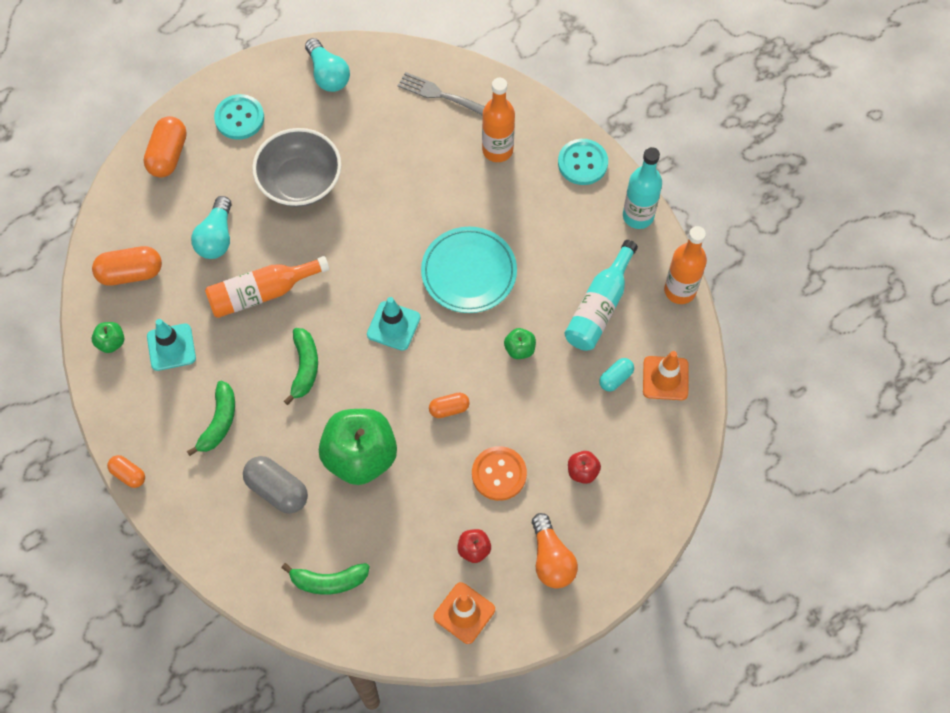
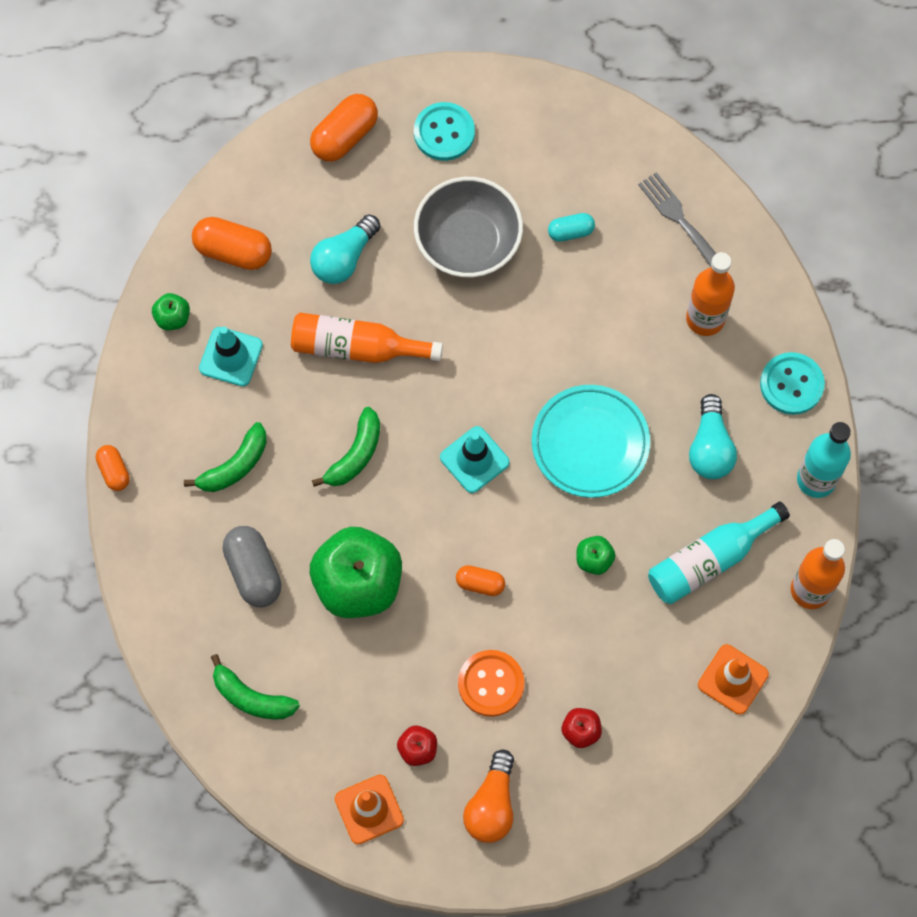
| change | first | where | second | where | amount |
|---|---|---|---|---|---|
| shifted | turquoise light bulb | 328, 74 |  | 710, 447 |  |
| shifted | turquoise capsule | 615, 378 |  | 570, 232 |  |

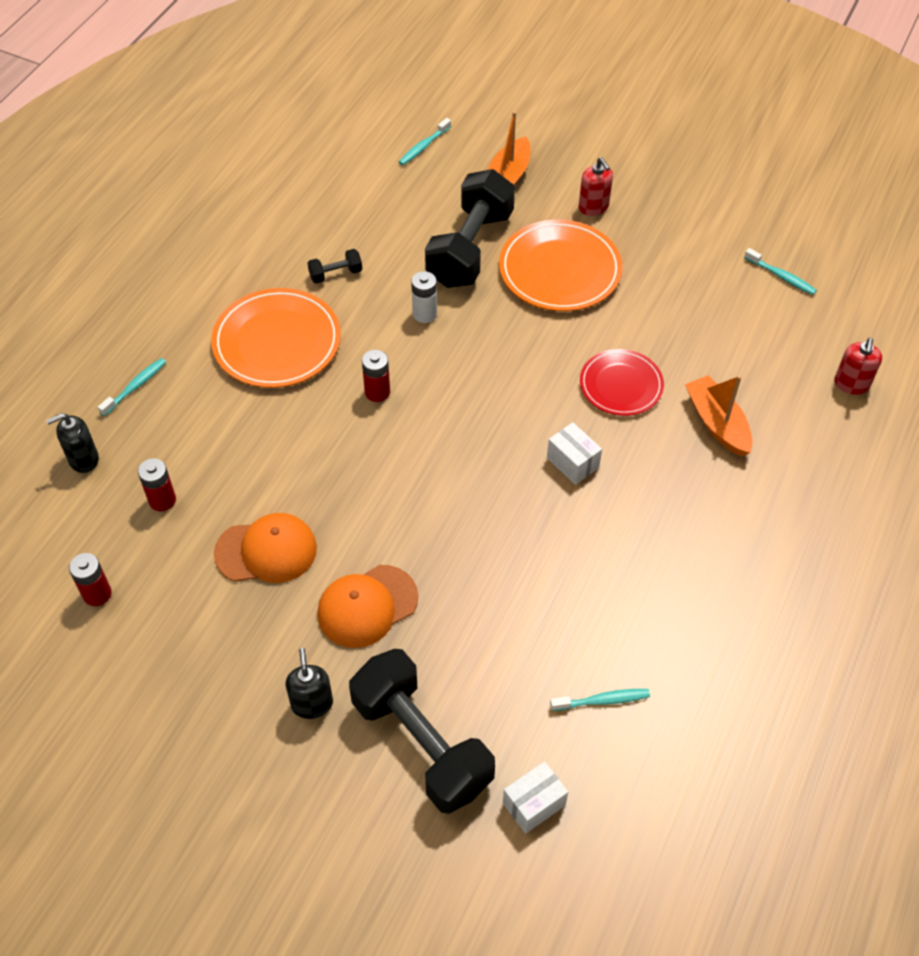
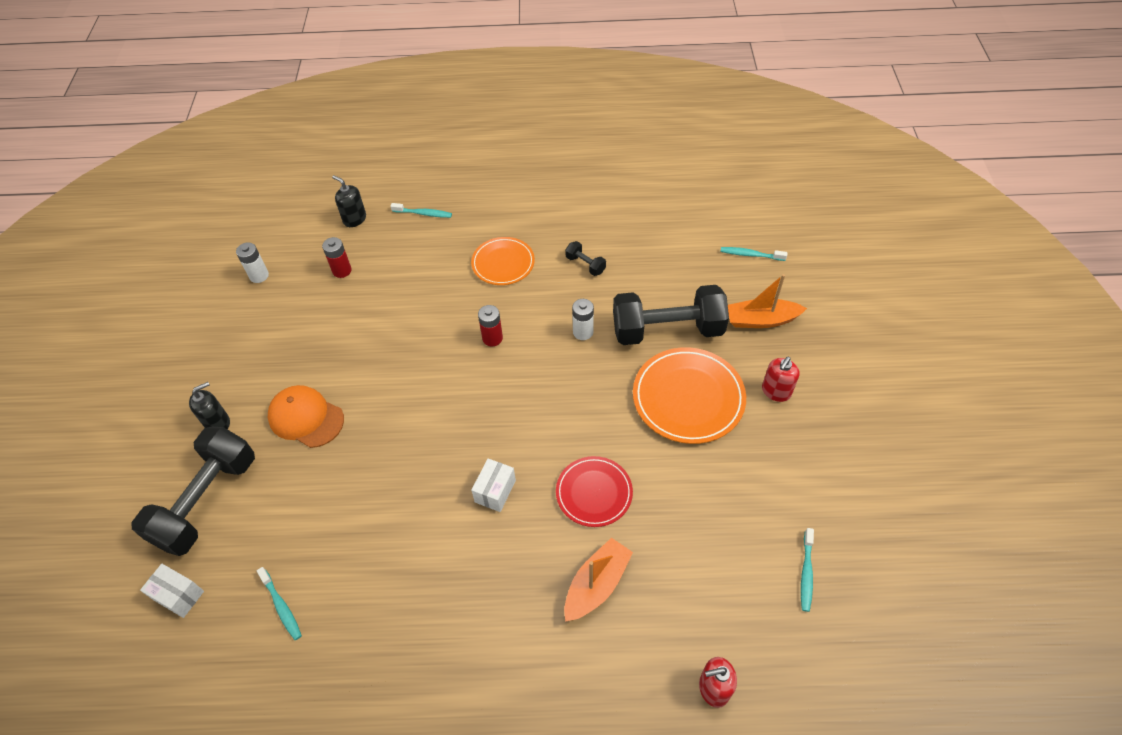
| change | first | where | second | where | amount |
|---|---|---|---|---|---|
| repainted | red battery | 97, 594 | white battery | 259, 276 |  |
| scaled | orange plate | 277, 342 |  | 503, 263 | x0.64 |
| gone | orange cap | 266, 551 |  |  |  |

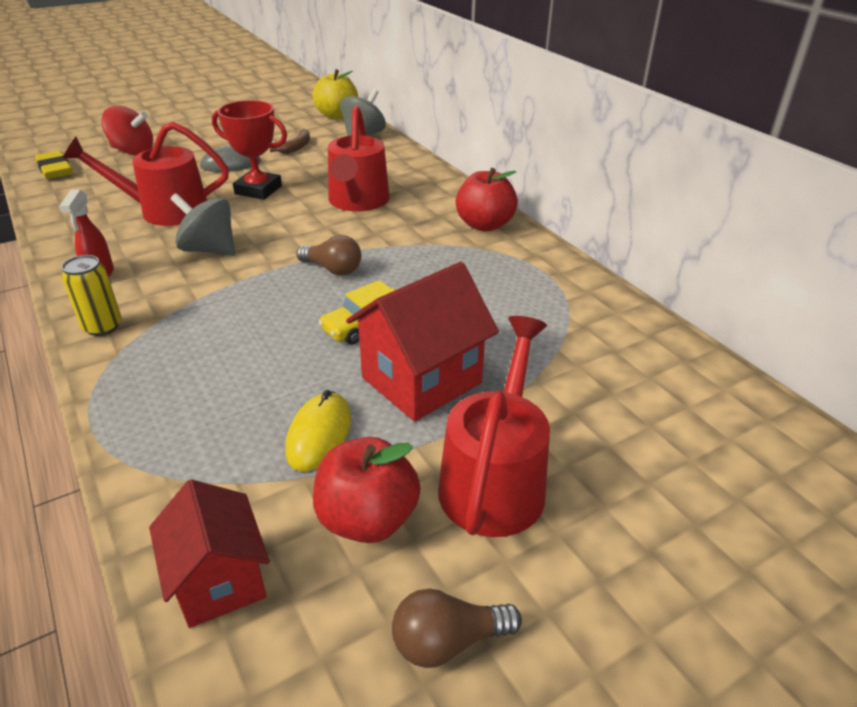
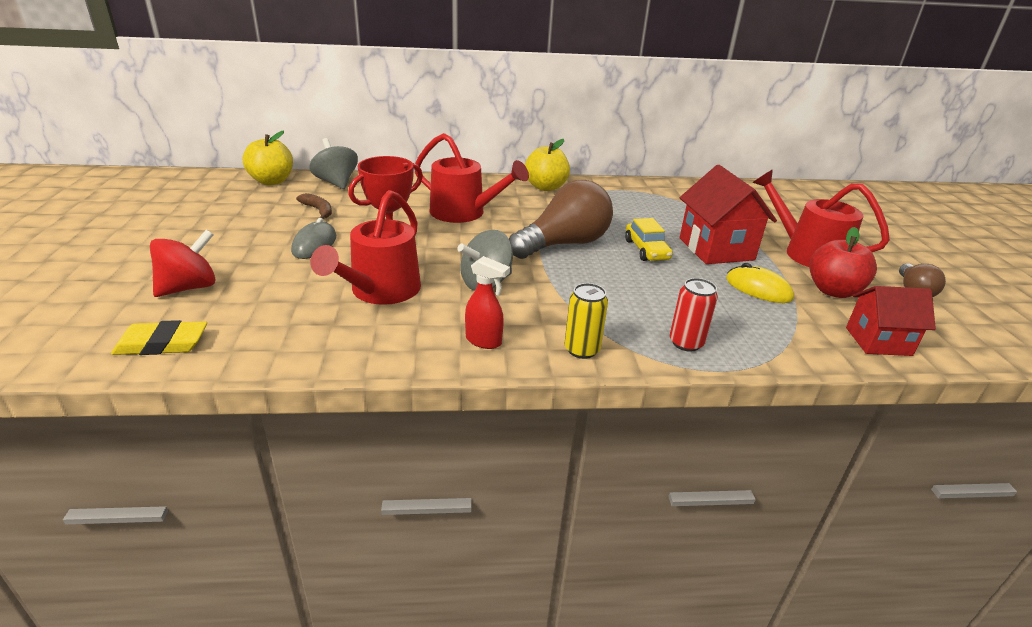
| change | first | where | second | where | amount |
|---|---|---|---|---|---|
| scaled | brown light bulb | 333, 269 |  | 564, 244 | x1.97 |
| repainted | red apple | 484, 225 | yellow apple | 545, 187 |  |
| new |  |  | red can | 686, 343 |  |

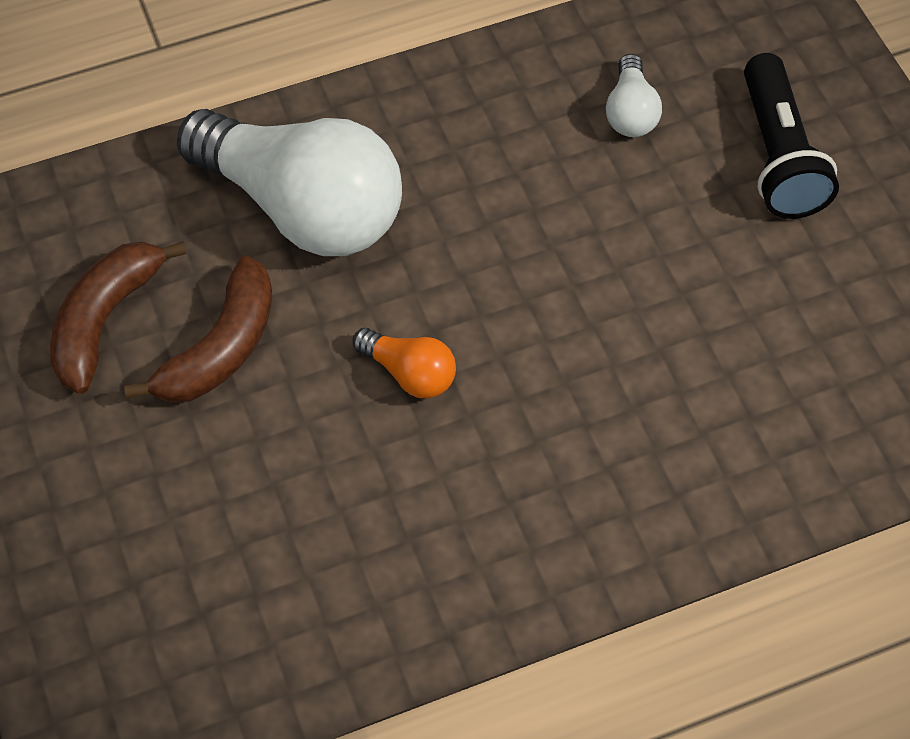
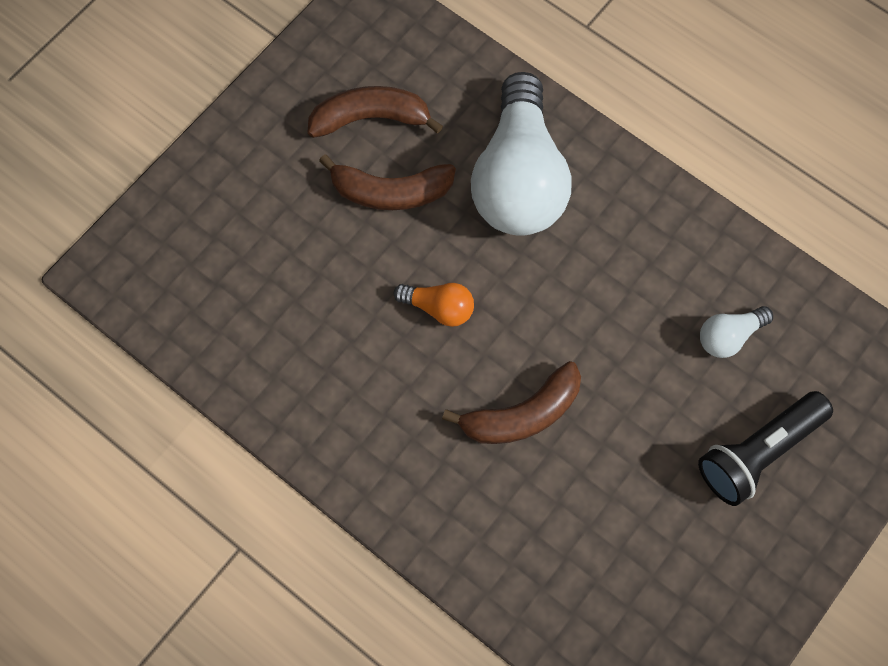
| change | first | where | second | where | amount |
|---|---|---|---|---|---|
| rotated | orange light bulb | 409, 373 |  | 439, 308 | 75 degrees counterclockwise |
| new |  |  | brown banana | 522, 414 |  |

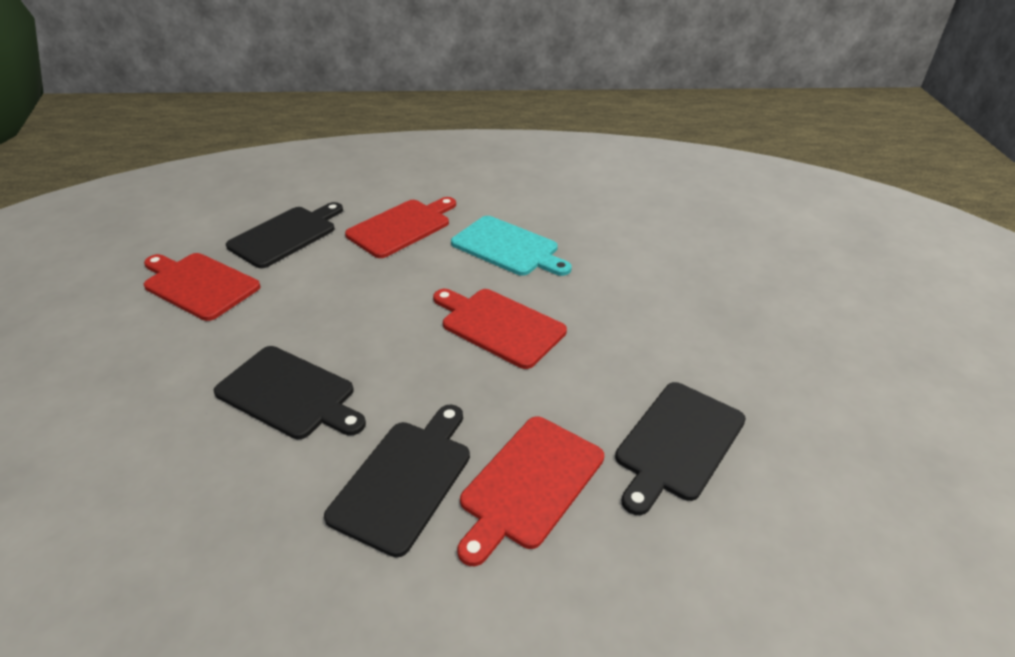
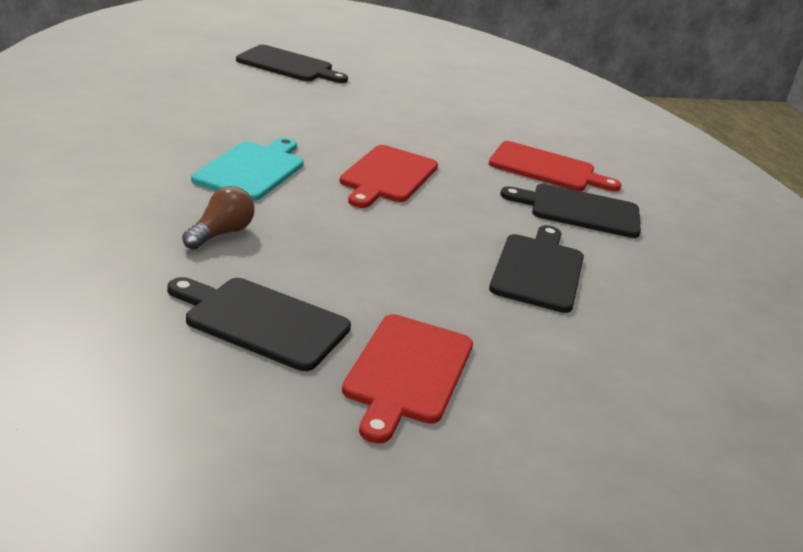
| change | first | where | second | where | amount |
|---|---|---|---|---|---|
| swapped | red cutting board | 402, 227 | brown light bulb | 220, 233 |  |
| shifted | black cutting board | 678, 443 |  | 288, 65 |  |

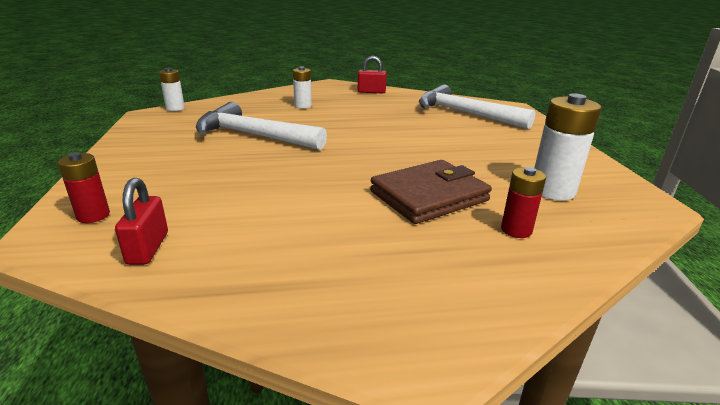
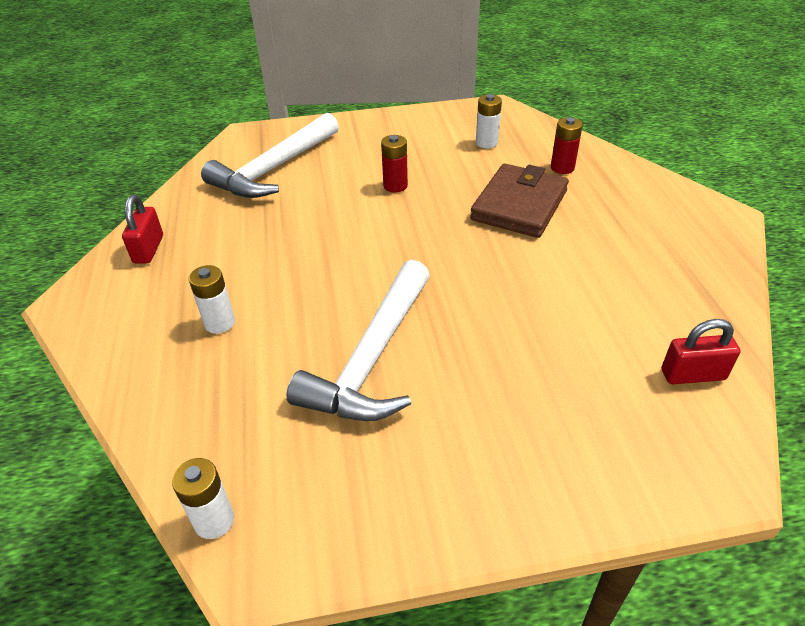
| change | first | where | second | where | amount |
|---|---|---|---|---|---|
| shifted | red battery | 93, 215 |  | 395, 186 |  |
| rotated | brown wallet | 429, 196 |  | 519, 205 | 60 degrees clockwise |
| scaled | white battery | 552, 190 |  | 486, 143 | x0.60 |

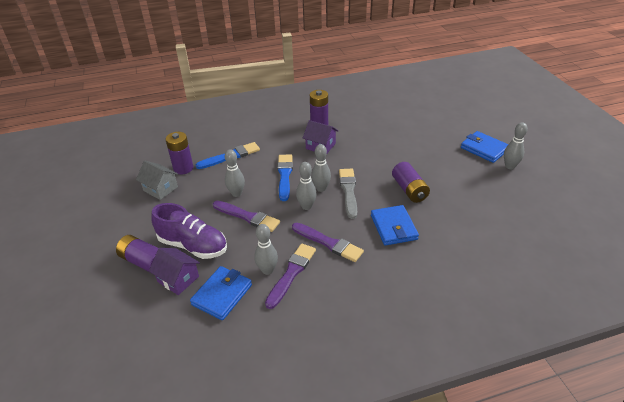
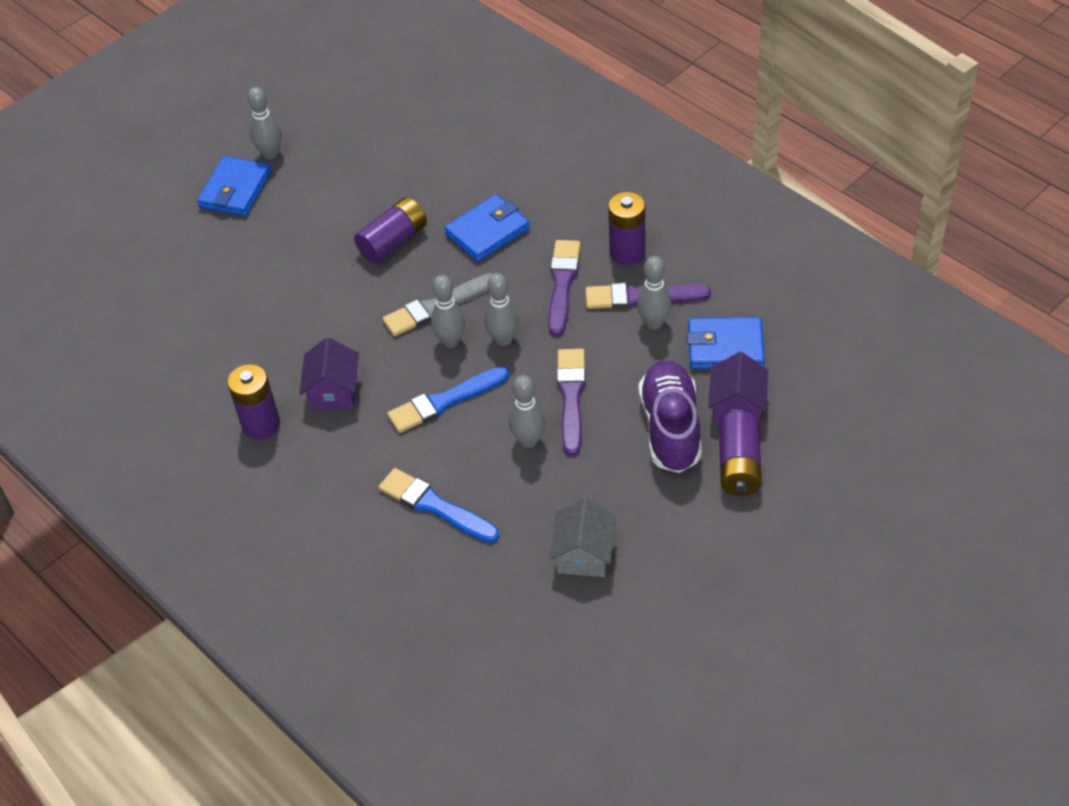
| change | first | where | second | where | amount |
|---|---|---|---|---|---|
| shifted | purple battery | 183, 168 |  | 627, 252 |  |

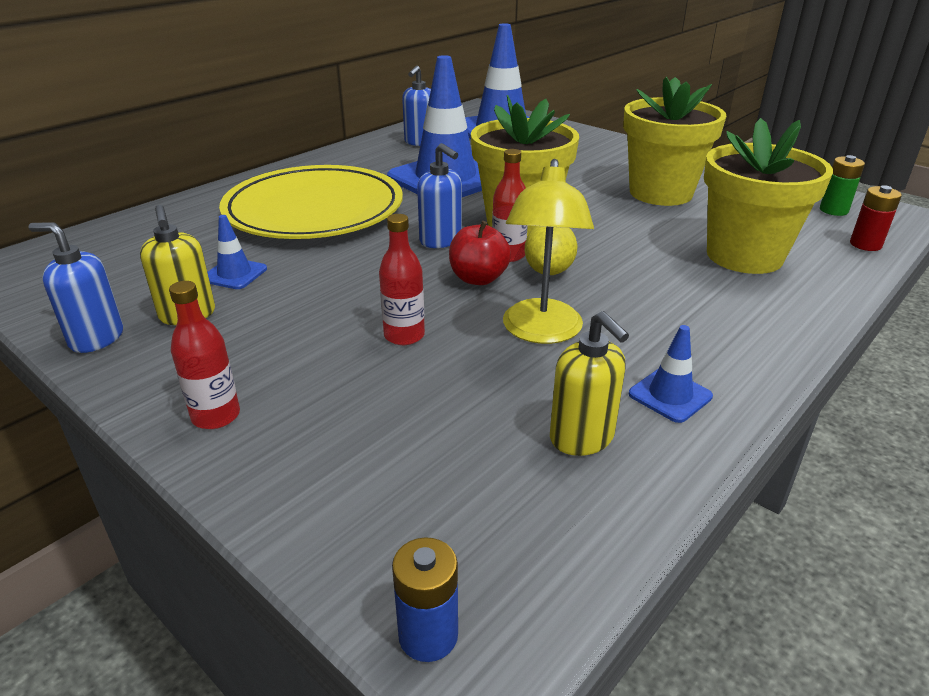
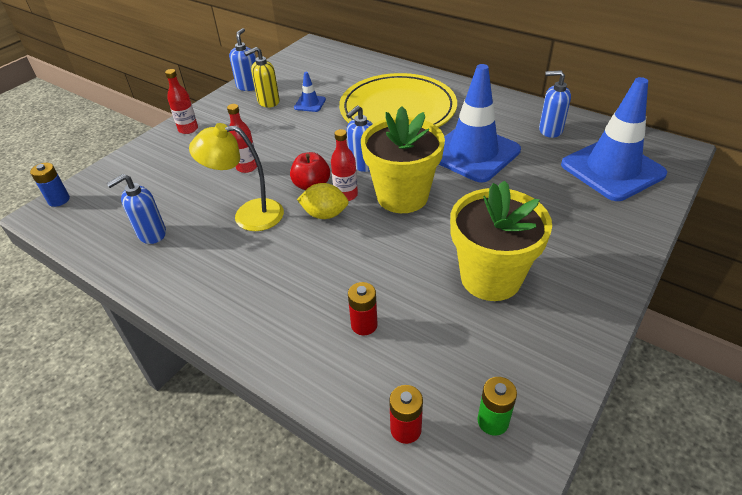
| change | first | where | second | where | amount |
|---|---|---|---|---|---|
| repainted | yellow soap dispenser | 582, 438 | blue soap dispenser | 151, 234 |  |
| gone | blue traffic cone | 670, 395 |  |  |  |
| swapped | yellow flower pot | 744, 256 | red battery | 364, 325 |  |

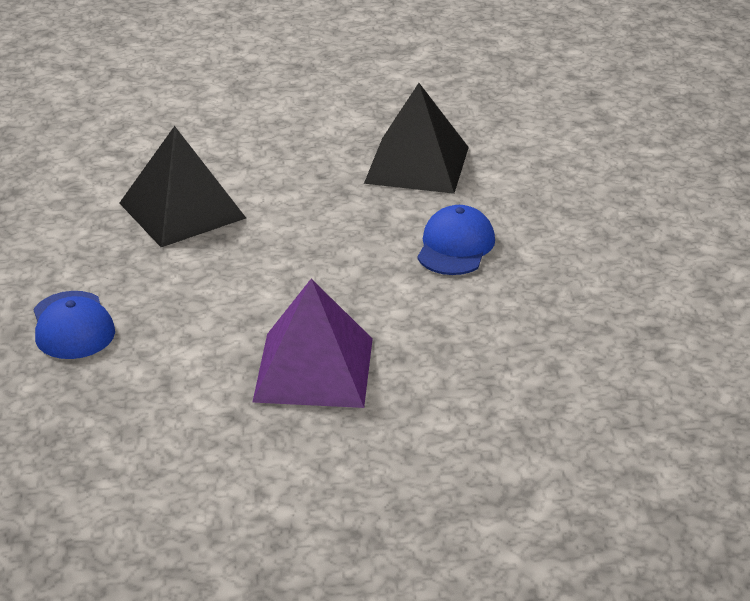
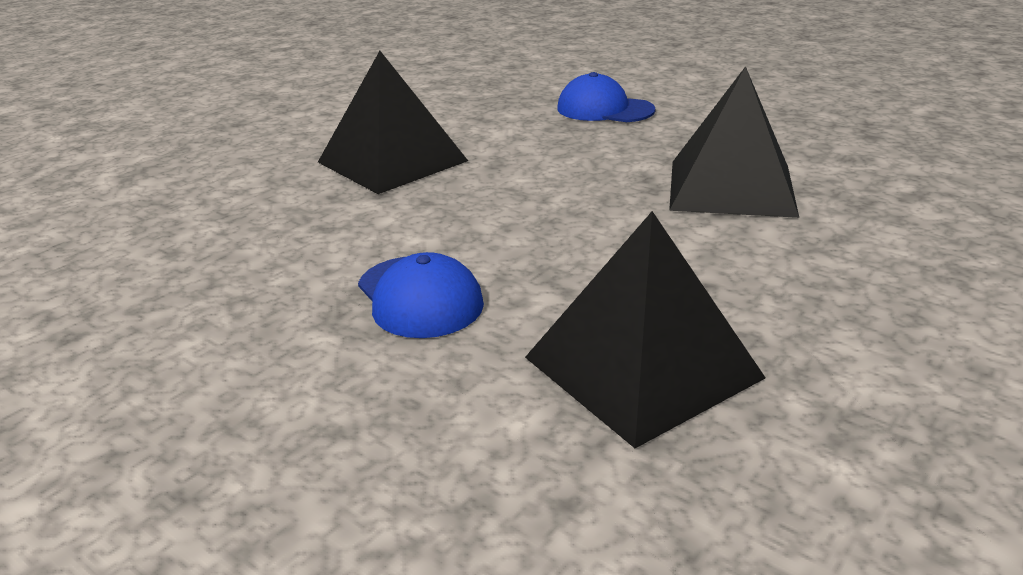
| change | first | where | second | where | amount |
|---|---|---|---|---|---|
| repainted | purple pyramid | 313, 369 | black pyramid | 392, 161 |  |

